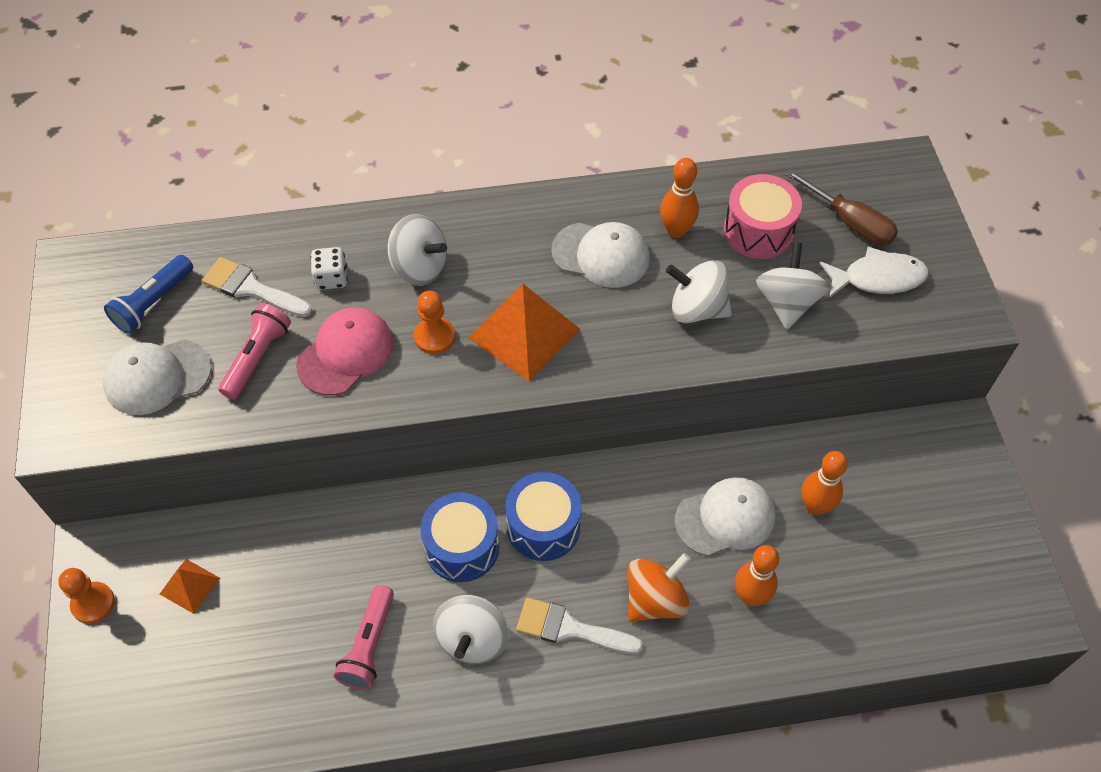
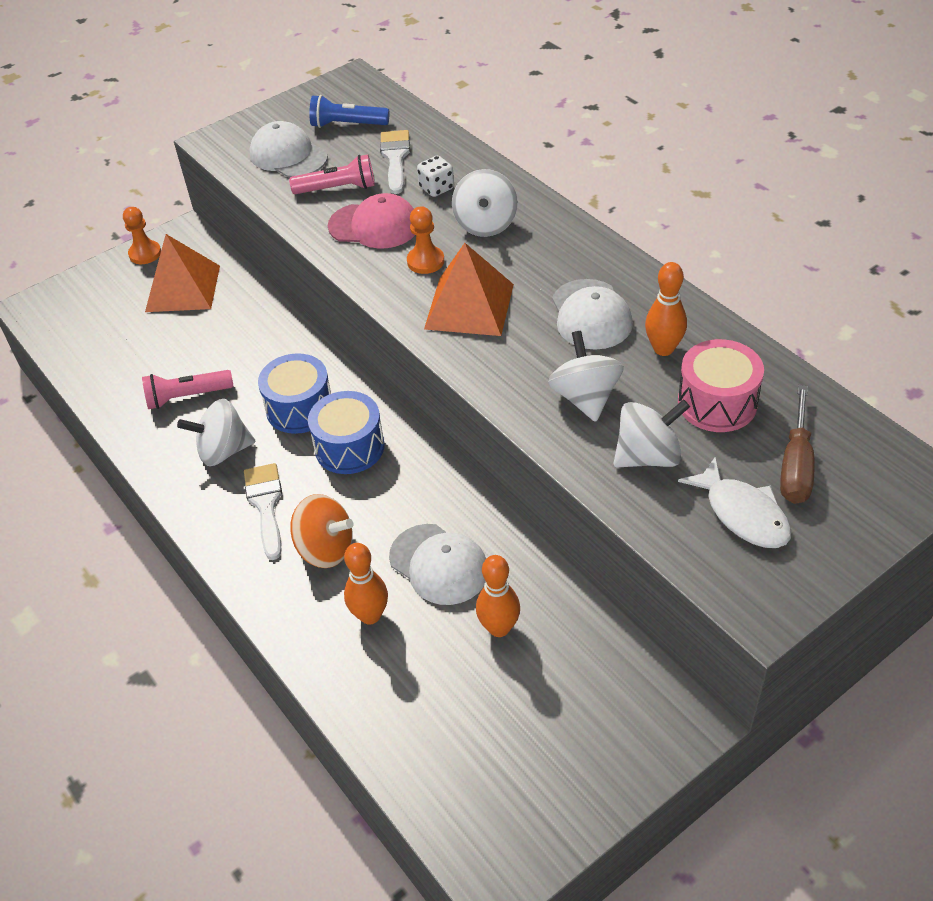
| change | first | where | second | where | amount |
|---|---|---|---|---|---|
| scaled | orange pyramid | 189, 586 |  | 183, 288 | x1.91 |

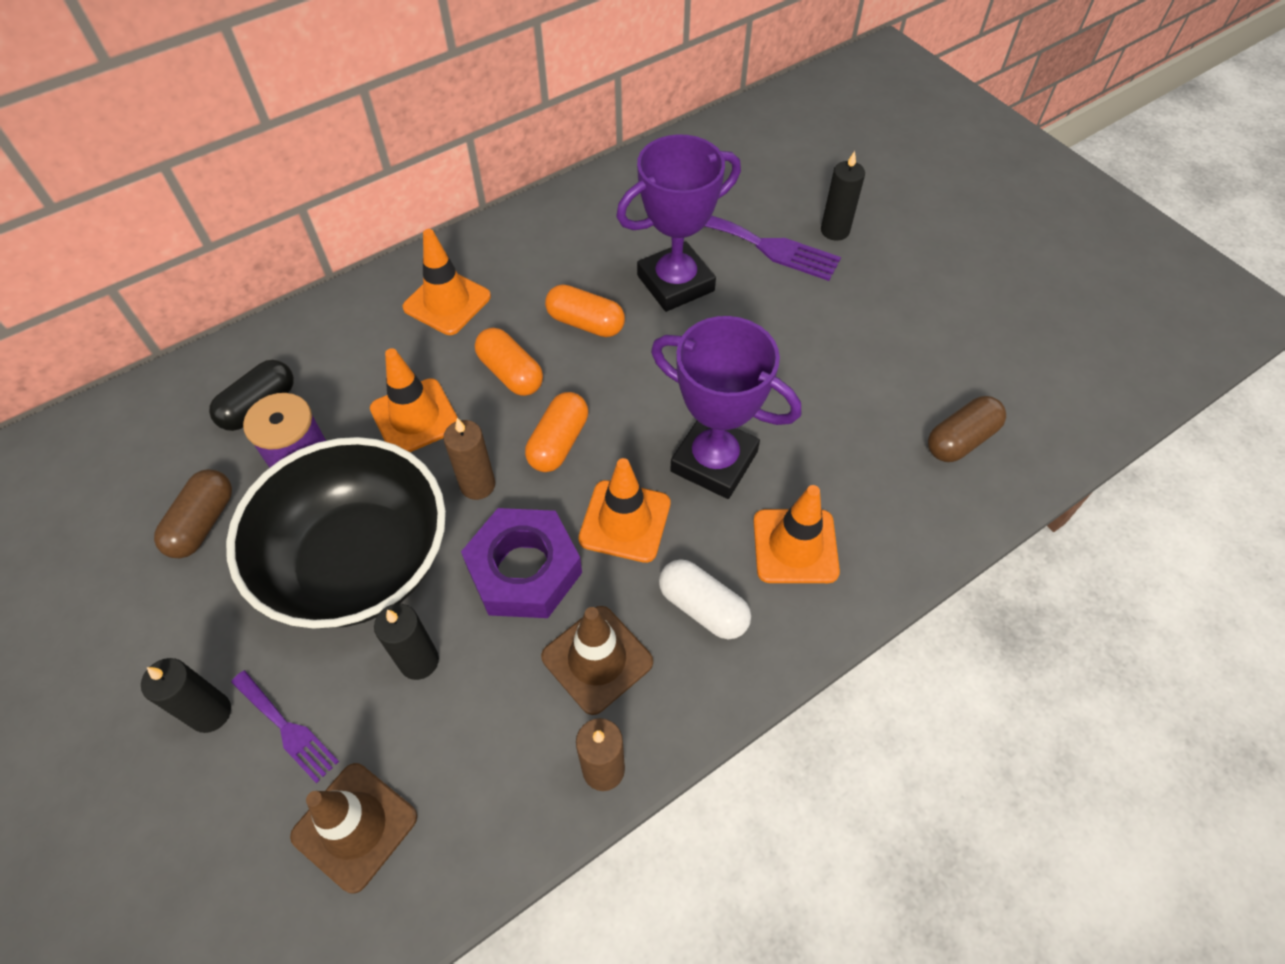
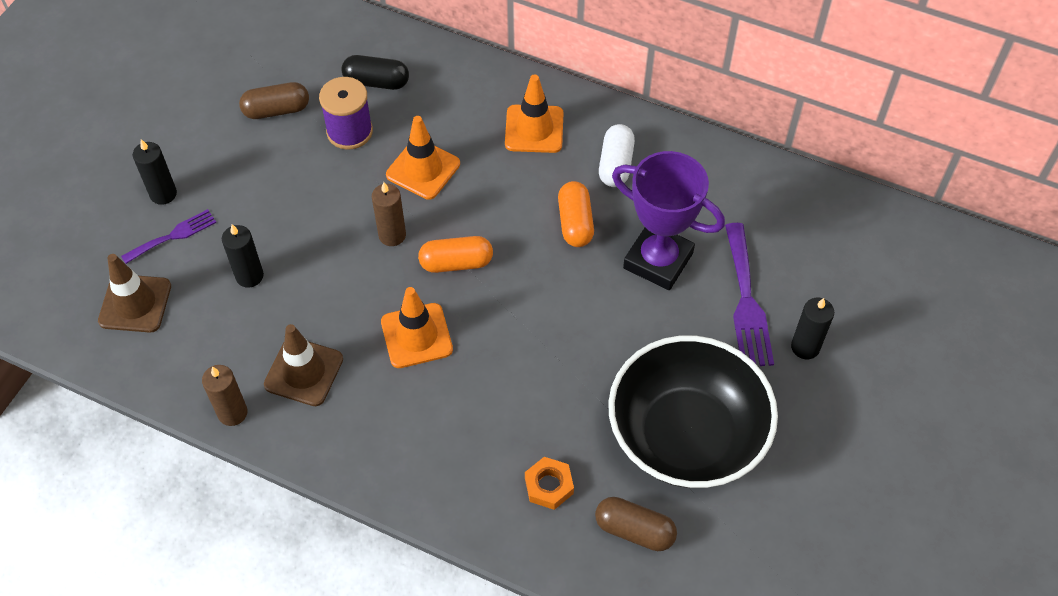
| change | first | where | second | where | amount |
|---|---|---|---|---|---|
| shifted | black bowl | 358, 561 |  | 686, 435 |  |
| rotated | purple fork | 287, 728 |  | 173, 236 | 135 degrees counterclockwise |
| gone | purple nut | 524, 570 |  |  |  |
| gone | orange capsule | 510, 373 |  |  |  |
| gone | purple trophy | 714, 461 |  |  |  |
| shifted | white capsule | 703, 608 |  | 615, 164 |  |
| gone | orange traffic cone | 795, 546 |  |  |  |
| new |  |  | orange nut | 549, 486 |  |

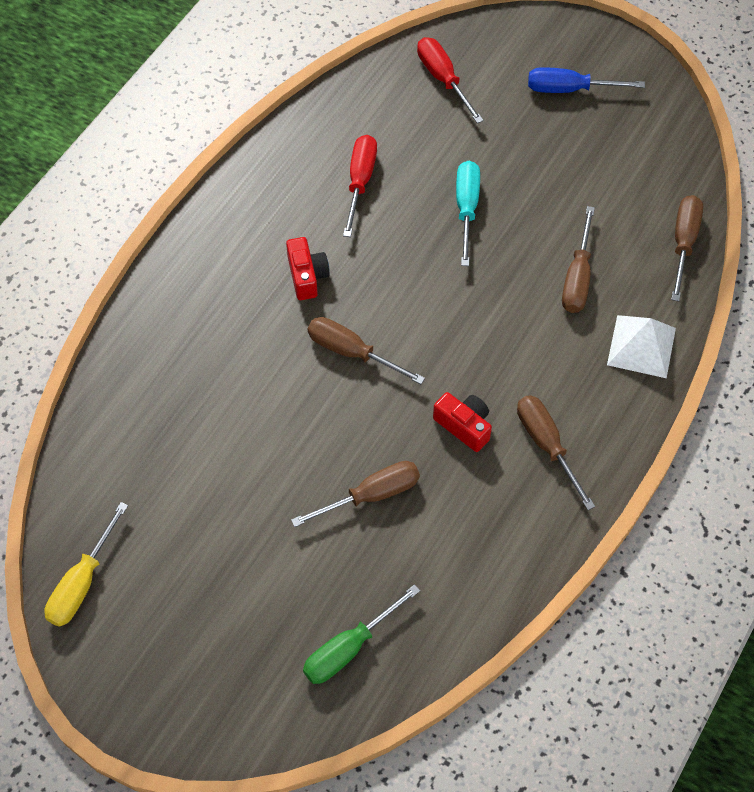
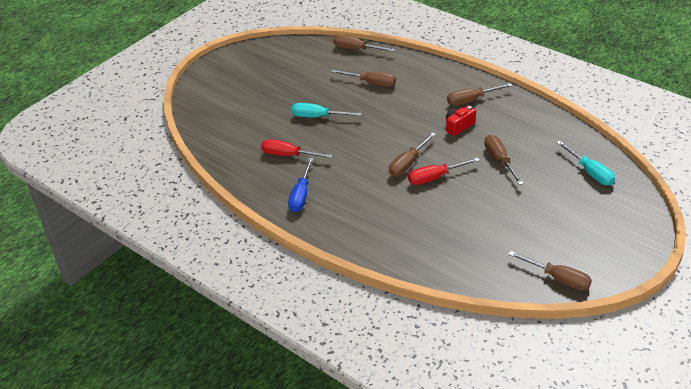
| change | first | where | second | where | amount |
|---|---|---|---|---|---|
| repainted | yellow screwdriver | 82, 582 | brown screwdriver | 558, 279 |  |
| gone | red camera | 307, 276 |  |  |  |
| repainted | green screwdriver | 349, 648 | turquoise screwdriver | 590, 172 |  |
| shifted | red screwdriver | 443, 79 |  | 435, 177 |  |
| shifted | blue screwdriver | 569, 89 |  | 301, 195 |  |
| gone | white pyramid | 641, 346 |  |  |  |

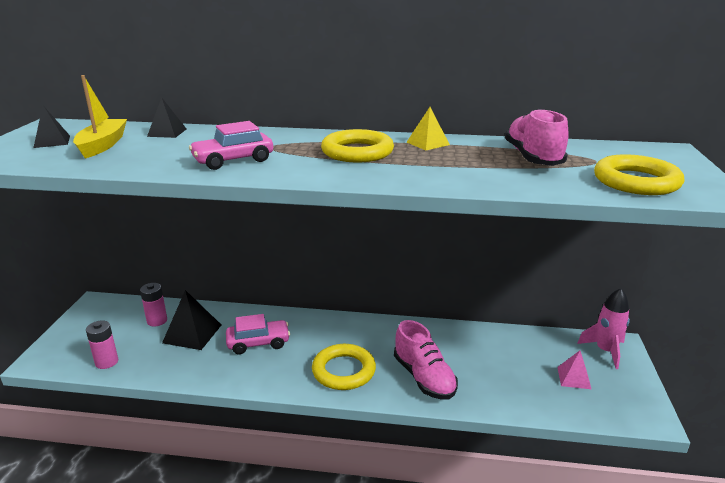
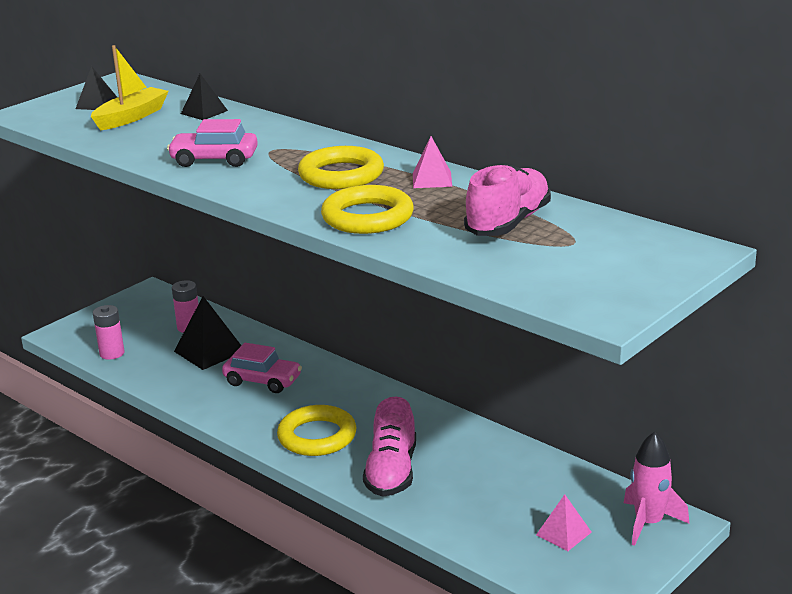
| change | first | where | second | where | amount |
|---|---|---|---|---|---|
| repainted | yellow pyramid | 427, 143 | pink pyramid | 432, 179 |  |
| shifted | yellow ring | 636, 181 |  | 367, 217 |  |

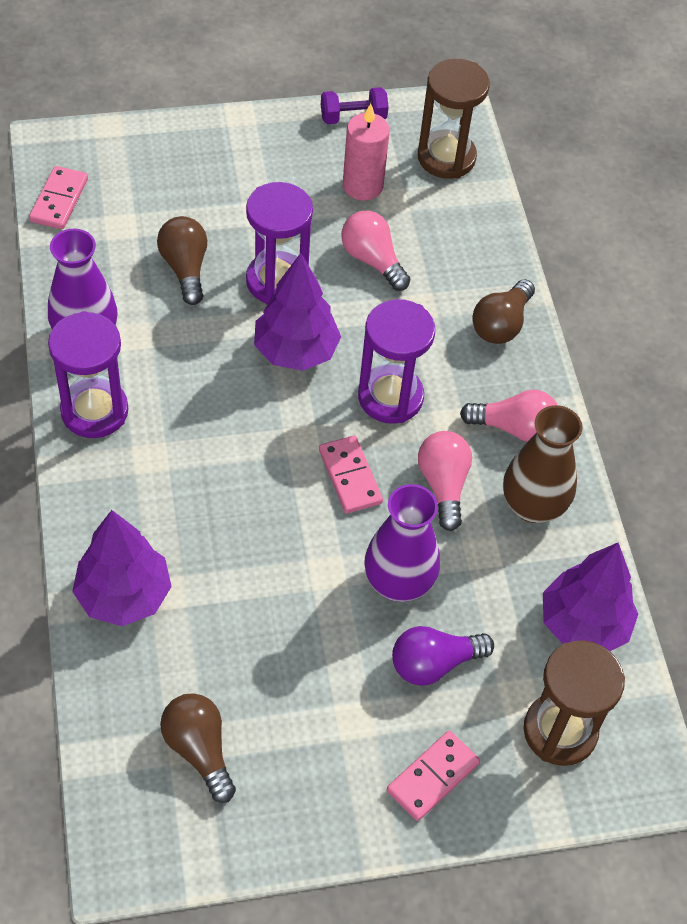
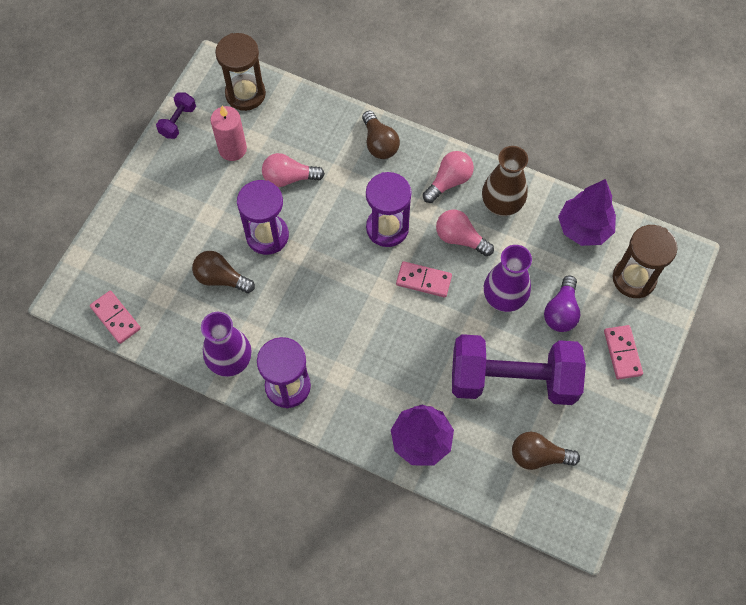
| change | first | where | second | where | amount |
|---|---|---|---|---|---|
| gone | purple tree | 296, 351 |  |  |  |
| new |  |  | purple dumbbell | 512, 380 |  |

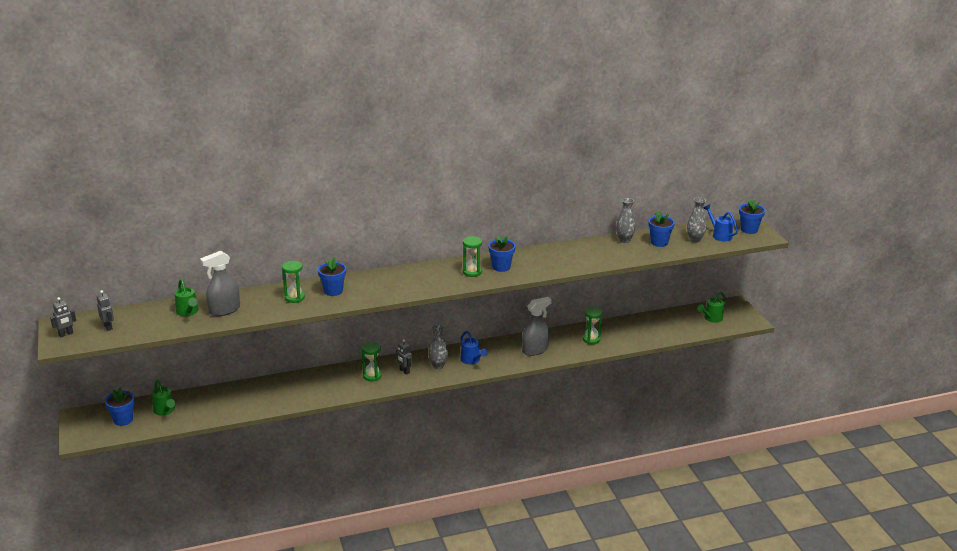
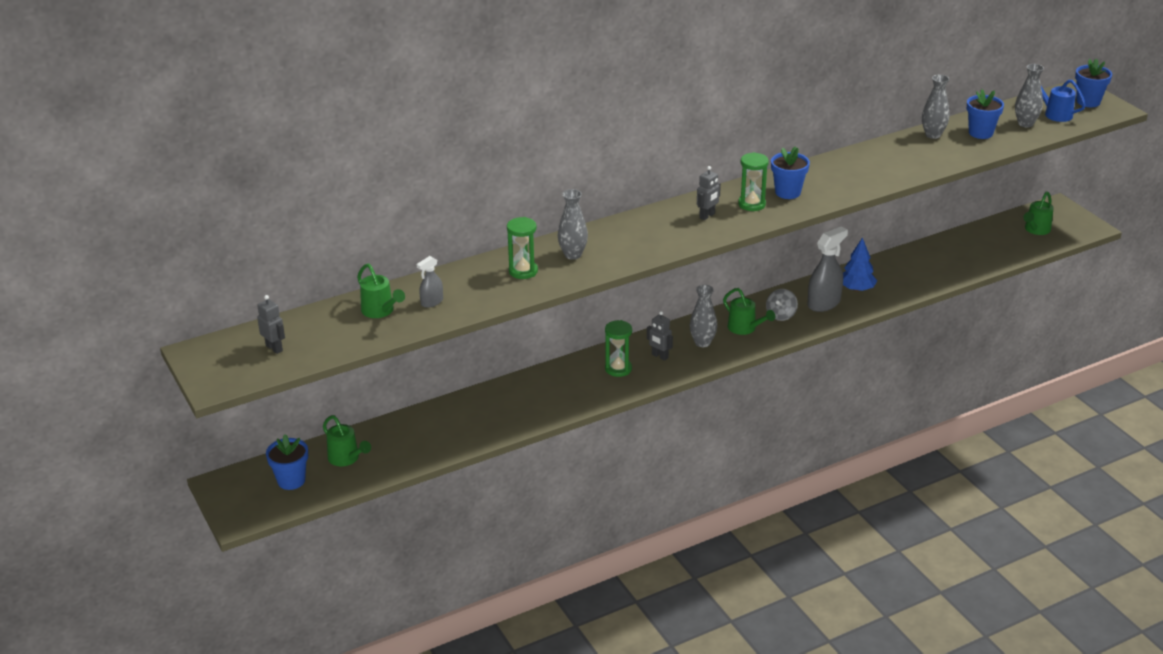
| change | first | where | second | where | amount |
|---|---|---|---|---|---|
| shifted | grey robot | 66, 334 |  | 707, 216 |  |
| scaled | grey spray bottle | 224, 310 |  | 432, 302 | x0.54 |
| swapped | blue flower pot | 333, 291 | grey vase | 573, 255 |  |
| repainted | blue watering can | 471, 360 | green watering can | 745, 328 |  |
| gone | green hourglass | 591, 339 |  |  |  |
| new |  |  | grey spinning top | 781, 315 |  |
| new |  |  | blue tree | 856, 289 |  |

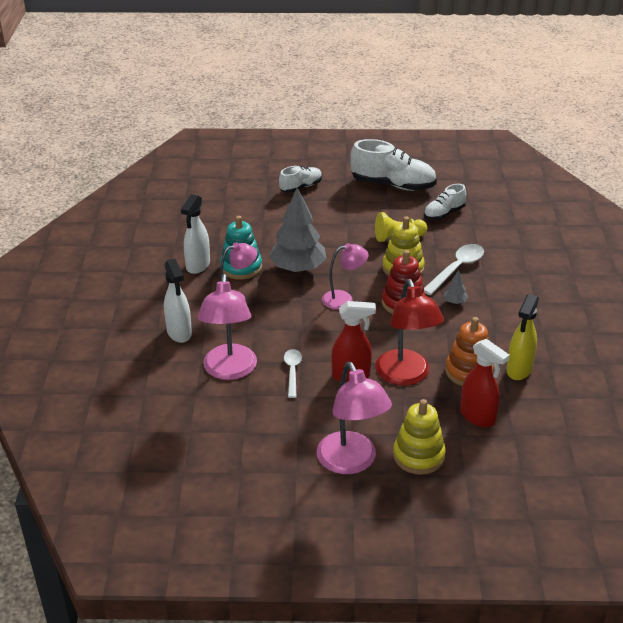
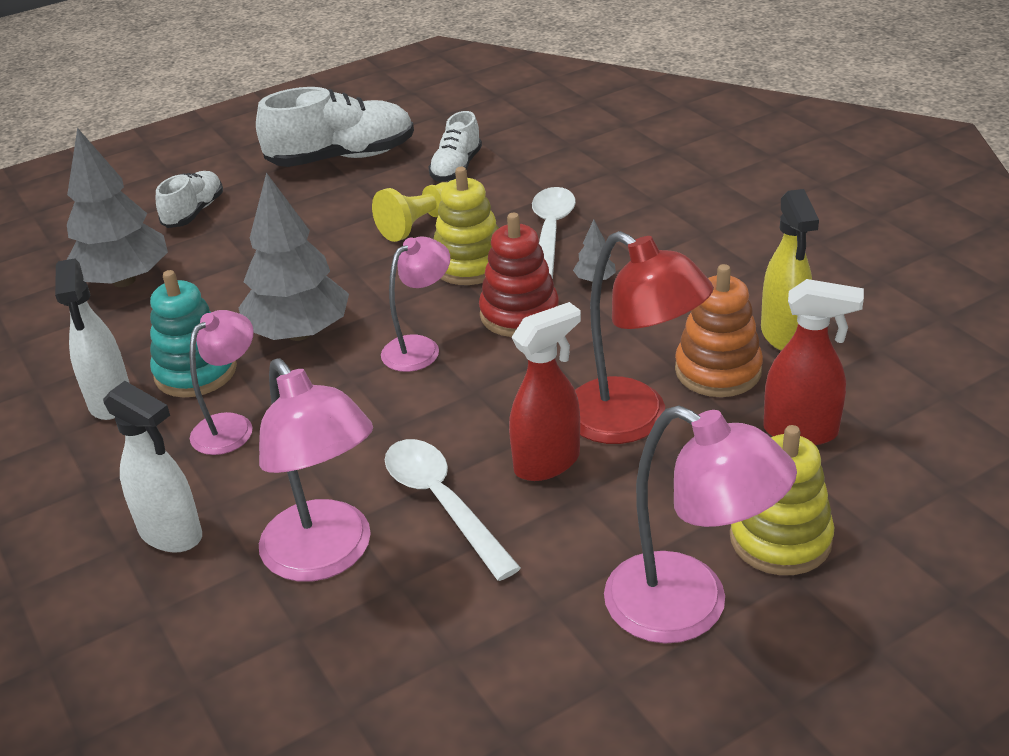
| change | first | where | second | where | amount |
|---|---|---|---|---|---|
| scaled | white spoon | 292, 371 |  | 442, 503 | x1.58 |
| new |  |  | grey tree | 124, 280 |  |

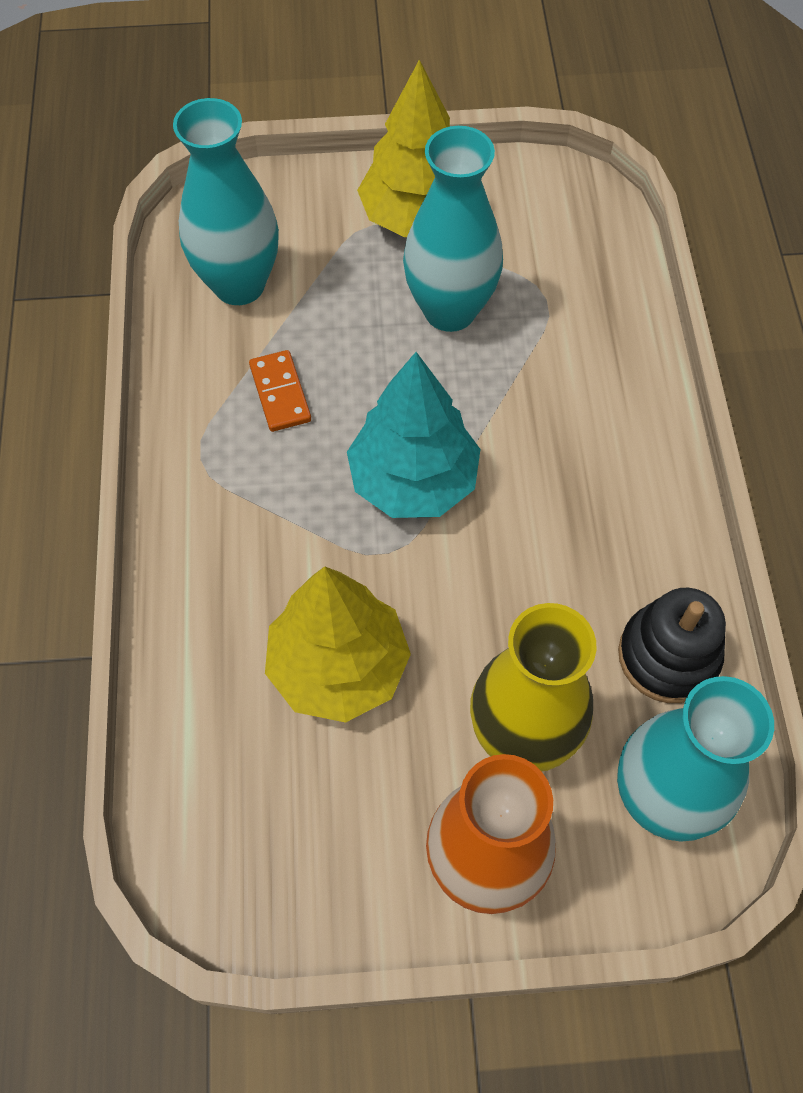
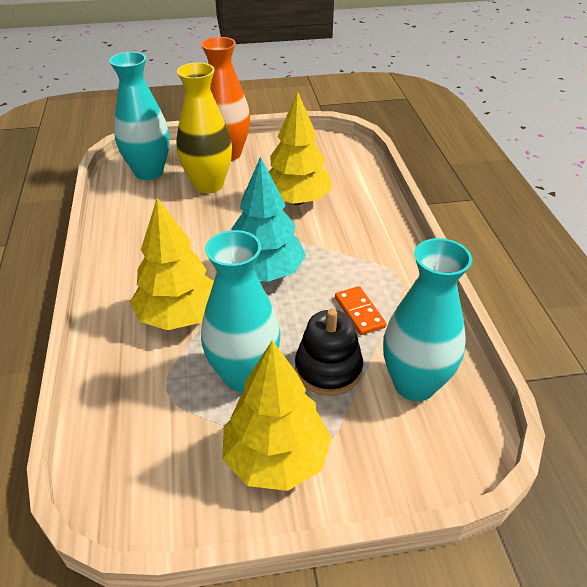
| change | first | where | second | where | amount |
|---|---|---|---|---|---|
| shifted | black stacking toy | 668, 656 |  | 328, 369 |  |
| new |  |  | yellow tree | 179, 316 |  |

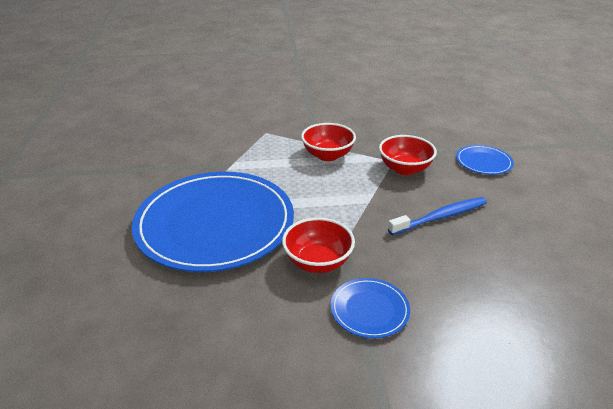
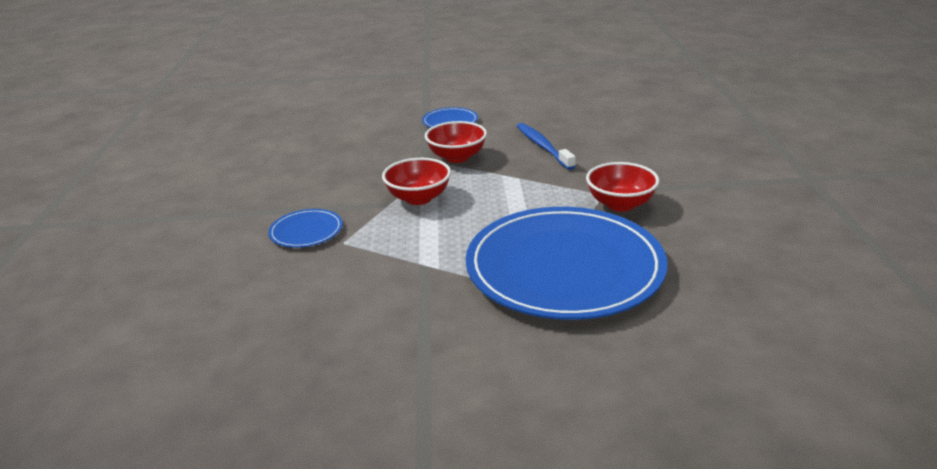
| change | first | where | second | where | amount |
|---|---|---|---|---|---|
| shifted | blue plate | 369, 309 |  | 306, 231 |  |

